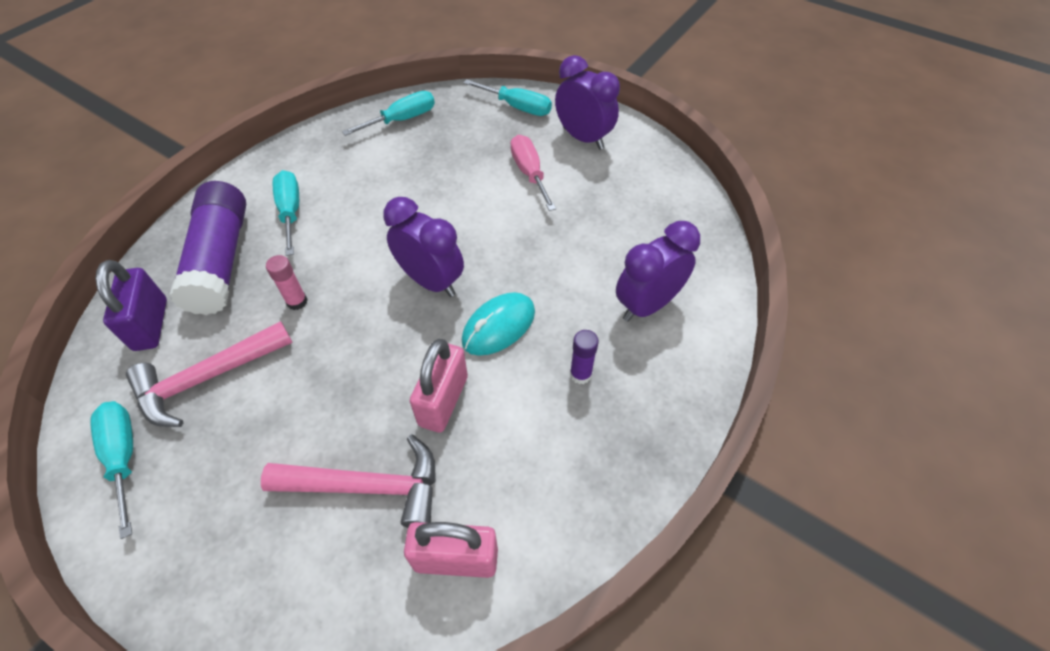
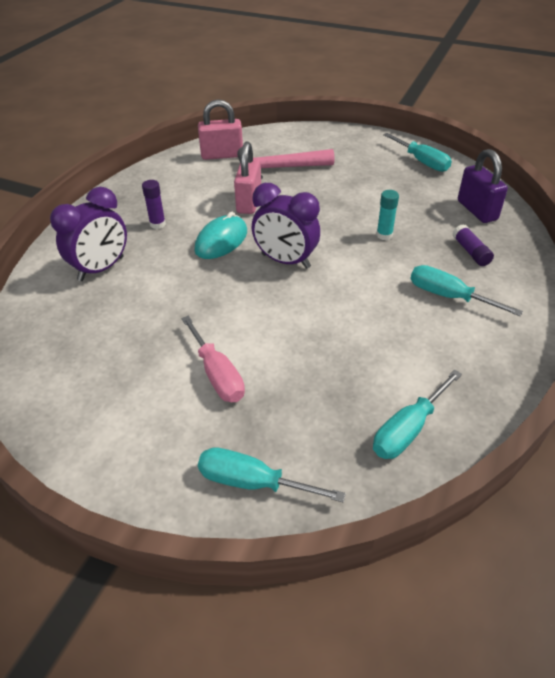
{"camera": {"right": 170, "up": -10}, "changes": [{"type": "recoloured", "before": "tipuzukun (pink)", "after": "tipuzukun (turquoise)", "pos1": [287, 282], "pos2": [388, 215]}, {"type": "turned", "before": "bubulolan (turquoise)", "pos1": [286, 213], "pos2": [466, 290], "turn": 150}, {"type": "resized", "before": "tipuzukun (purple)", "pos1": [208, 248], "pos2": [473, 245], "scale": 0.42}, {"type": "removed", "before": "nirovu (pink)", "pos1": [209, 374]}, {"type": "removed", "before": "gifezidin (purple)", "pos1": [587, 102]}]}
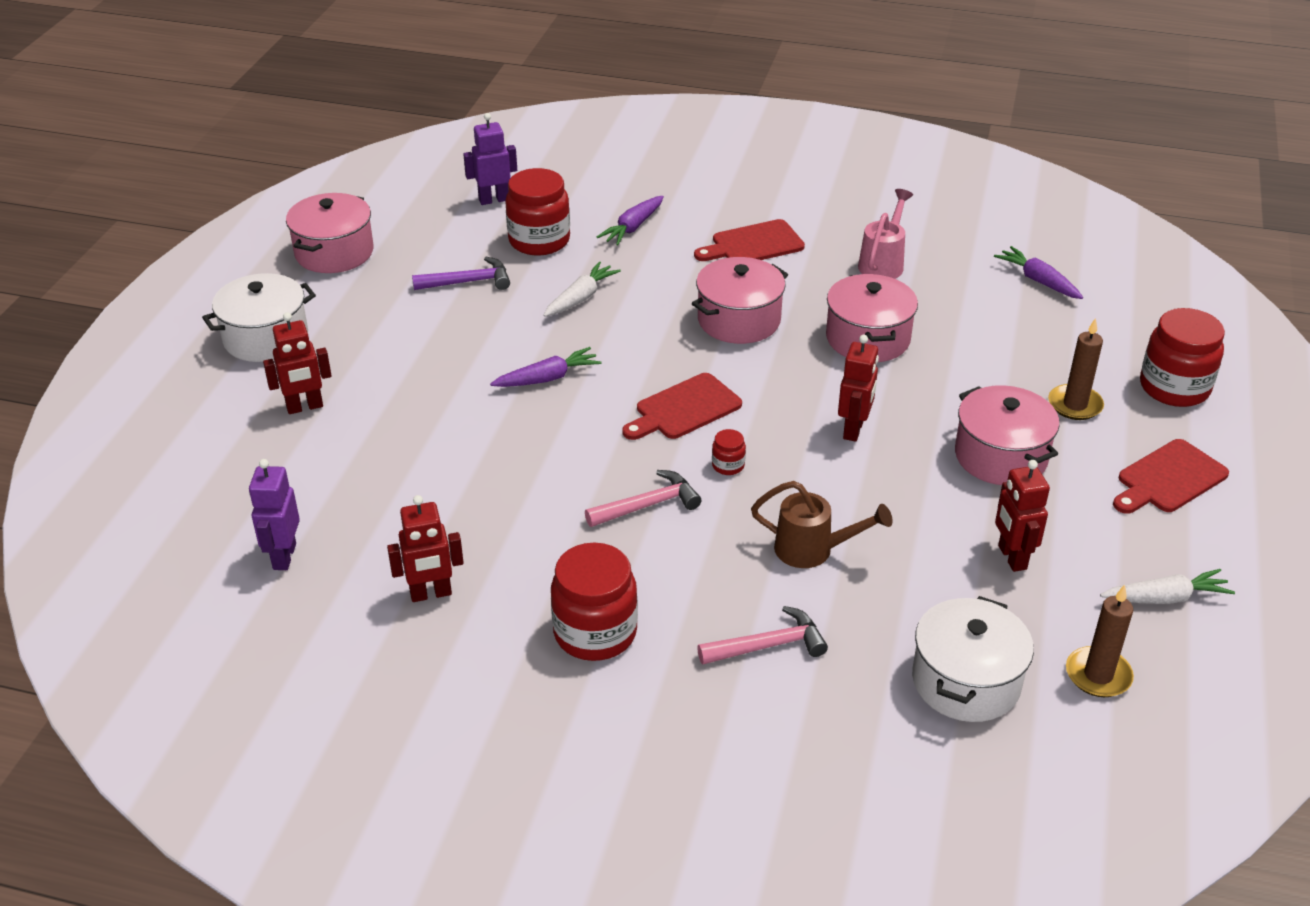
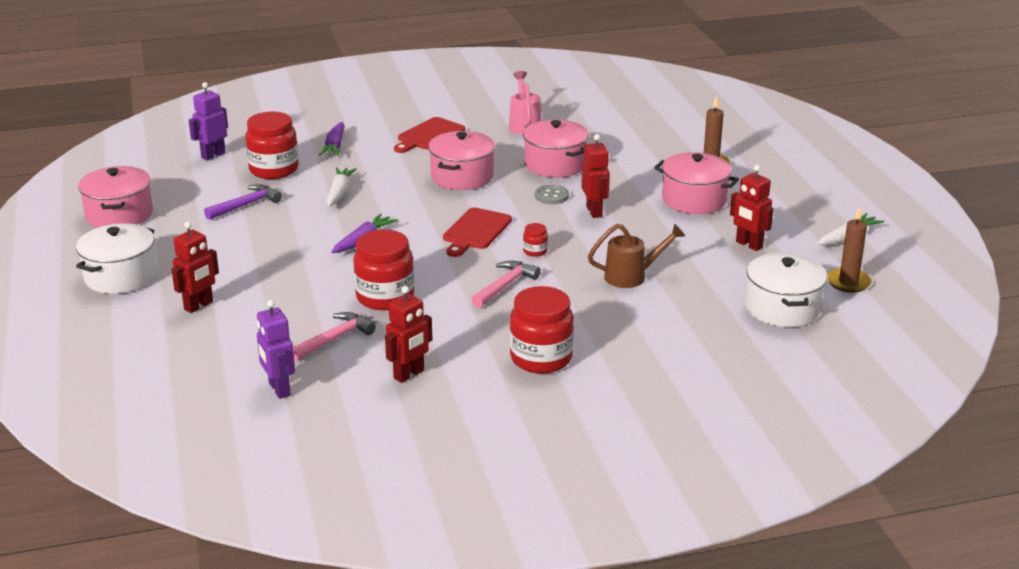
{"camera": {"right": -30, "up": -10}, "changes": [{"type": "moved", "before": "nirovu (pink)", "pos1": [762, 635], "pos2": [334, 336]}, {"type": "moved", "before": "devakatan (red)", "pos1": [1182, 357], "pos2": [383, 270]}, {"type": "added", "after": "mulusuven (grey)", "pos2": [552, 194]}, {"type": "removed", "before": "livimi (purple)", "pos1": [1038, 272]}, {"type": "removed", "before": "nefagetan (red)", "pos1": [1171, 476]}]}
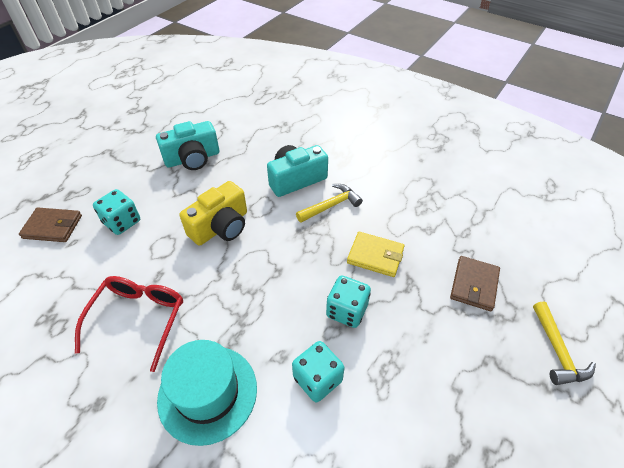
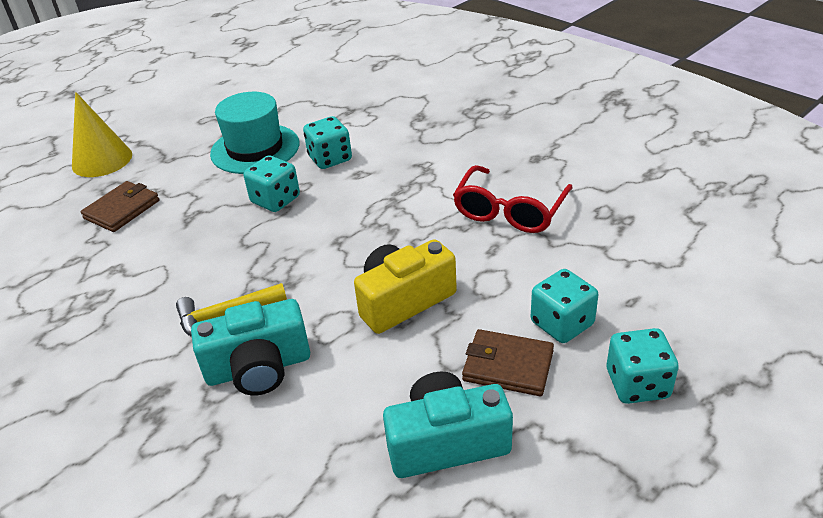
{"camera": {"right": -165, "up": -10}, "changes": [{"type": "replaced", "before": "nirovu (yellow)", "after": "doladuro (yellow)", "pos1": [564, 343], "pos2": [102, 134]}, {"type": "moved", "before": "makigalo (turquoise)", "pos1": [207, 393], "pos2": [254, 133]}, {"type": "moved", "before": "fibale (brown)", "pos1": [50, 224], "pos2": [508, 362]}, {"type": "added", "after": "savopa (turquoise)", "pos2": [643, 366]}, {"type": "removed", "before": "fibale (yellow)", "pos1": [376, 254]}]}
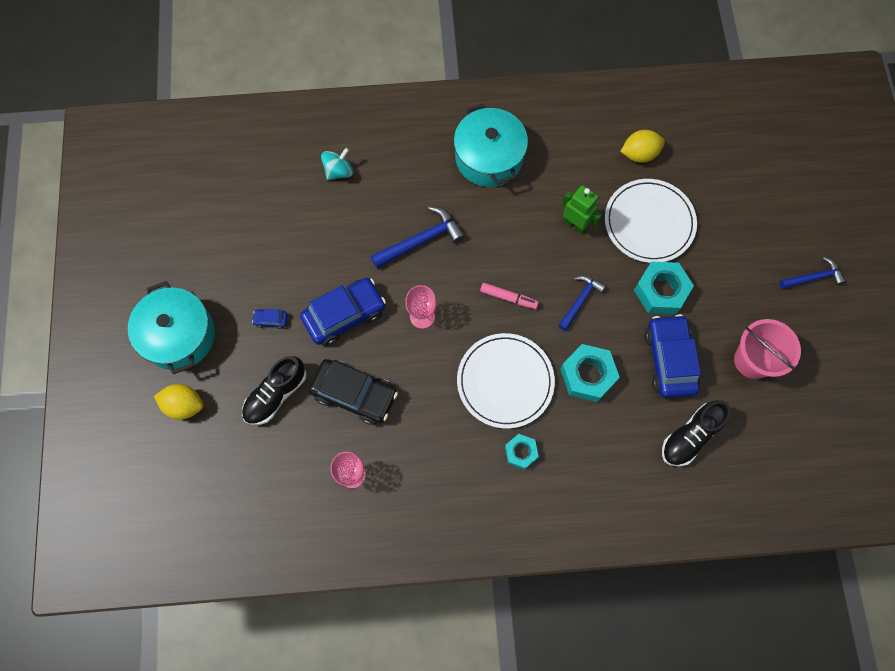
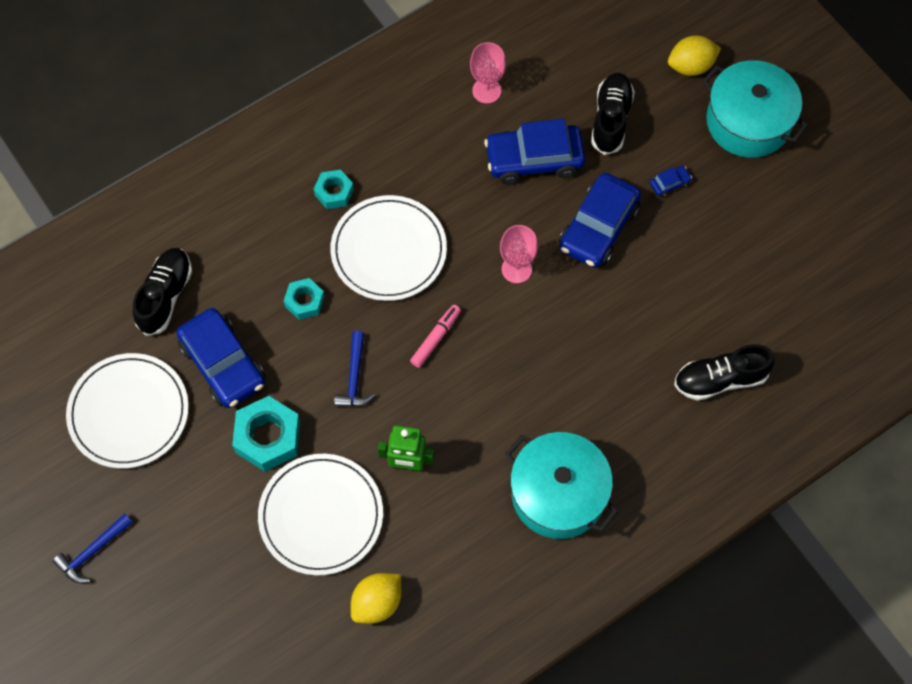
{"camera": {"right": 150, "up": -5}, "changes": [{"type": "replaced", "before": "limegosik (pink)", "after": "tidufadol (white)", "pos1": [767, 349], "pos2": [127, 411]}, {"type": "resized", "before": "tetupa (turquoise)", "pos1": [590, 373], "pos2": [304, 299], "scale": 0.59}, {"type": "turned", "before": "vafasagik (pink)", "pos1": [509, 296], "pos2": [435, 336], "turn": 135}, {"type": "recoloured", "before": "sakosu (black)", "after": "sakosu (blue)", "pos1": [353, 392], "pos2": [534, 151]}, {"type": "replaced", "before": "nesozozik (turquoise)", "after": "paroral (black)", "pos1": [337, 164], "pos2": [724, 372]}, {"type": "removed", "before": "nirovu (blue)", "pos1": [418, 237]}]}
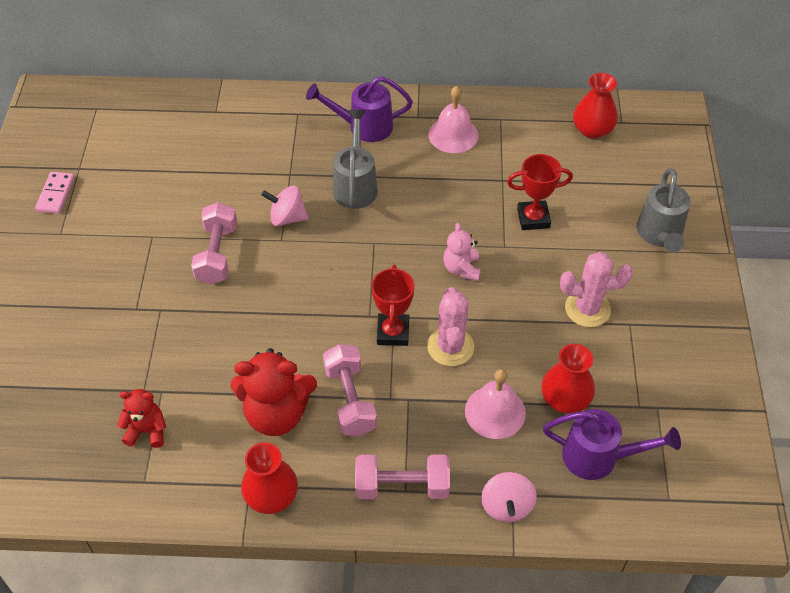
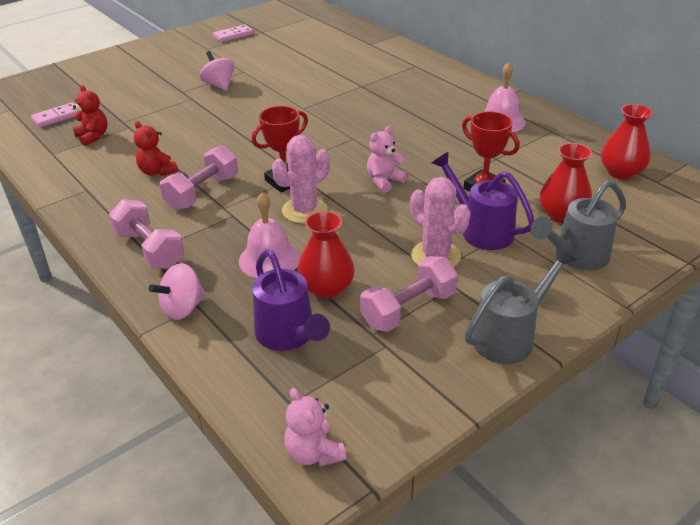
{"camera": {"right": 50, "up": -15}, "changes": [{"type": "added", "after": "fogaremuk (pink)", "pos2": [54, 114]}, {"type": "resized", "before": "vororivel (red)", "pos1": [274, 392], "pos2": [156, 148], "scale": 0.56}, {"type": "moved", "before": "nesozozik (pink)", "pos1": [285, 206], "pos2": [217, 71]}, {"type": "added", "after": "vororivel (pink)", "pos2": [315, 427]}, {"type": "moved", "before": "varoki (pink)", "pos1": [214, 243], "pos2": [409, 294]}, {"type": "moved", "before": "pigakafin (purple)", "pos1": [359, 109], "pos2": [483, 201]}, {"type": "moved", "before": "pigakafin (grey)", "pos1": [355, 159], "pos2": [521, 305]}, {"type": "moved", "before": "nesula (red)", "pos1": [269, 478], "pos2": [566, 183]}]}
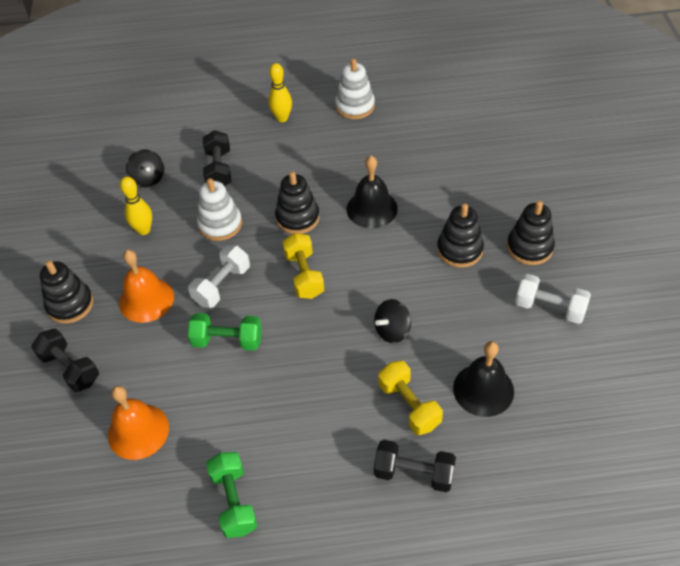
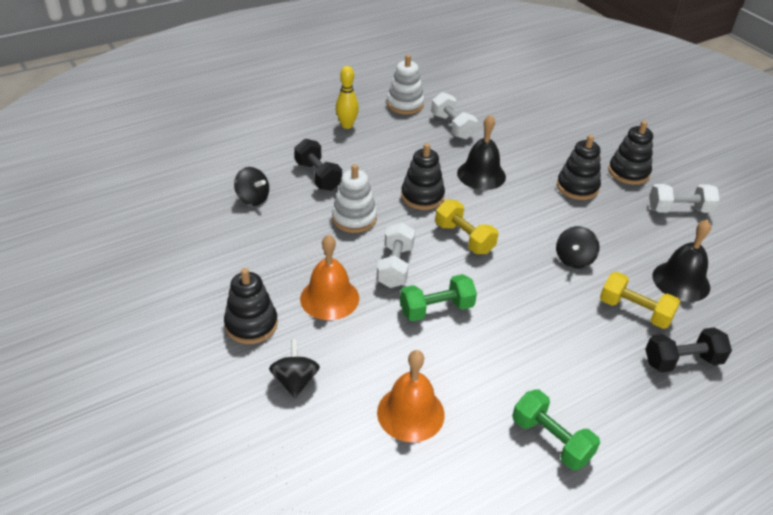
{"camera": {"right": -30, "up": -10}, "changes": [{"type": "replaced", "before": "varoki (black)", "after": "nesozozik (black)", "pos1": [65, 360], "pos2": [294, 369]}, {"type": "added", "after": "varoki (white)", "pos2": [454, 116]}, {"type": "removed", "before": "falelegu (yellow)", "pos1": [136, 205]}]}
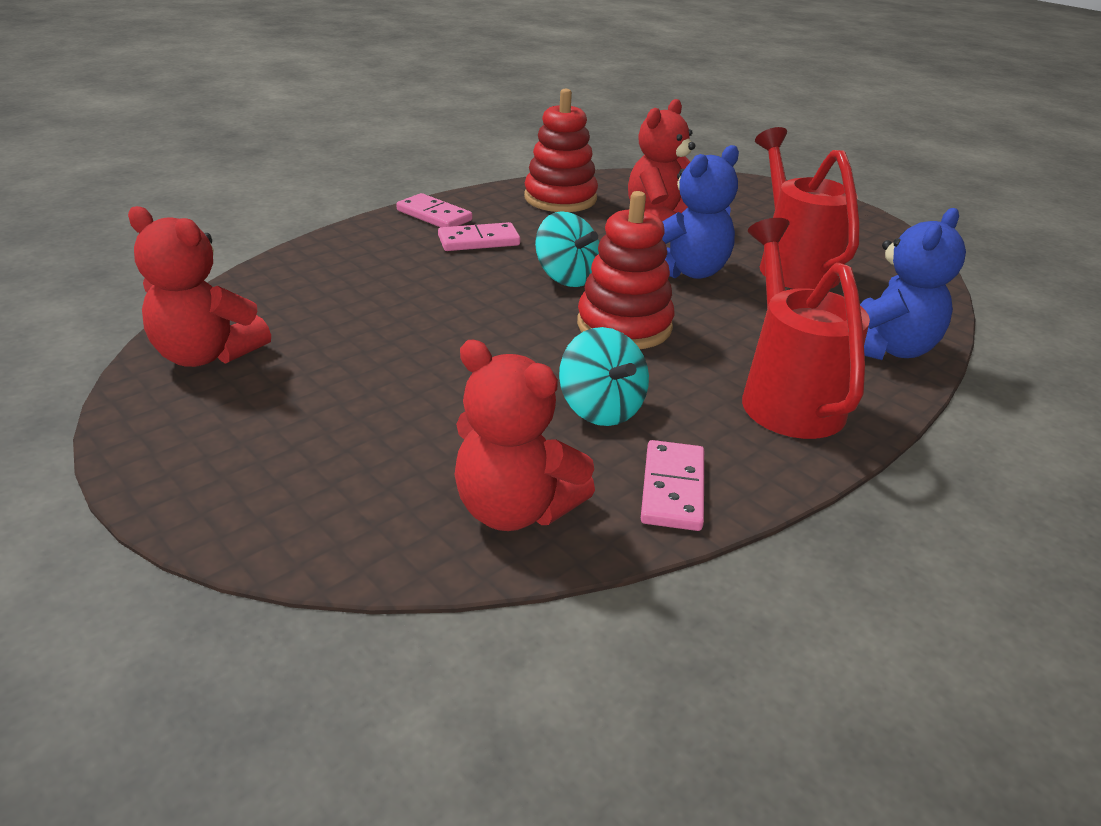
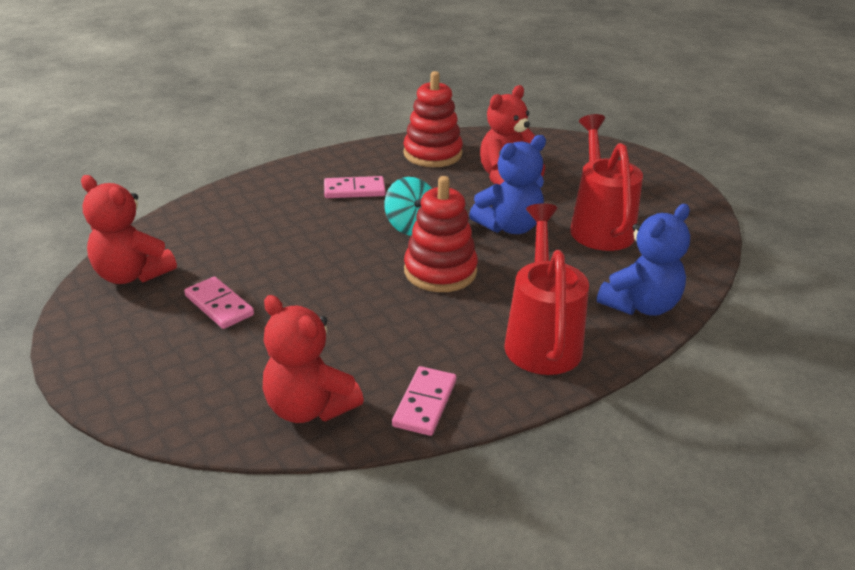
{"camera": {"right": 10, "up": 0}, "changes": [{"type": "moved", "before": "fogaremuk (pink)", "pos1": [434, 210], "pos2": [219, 303]}, {"type": "removed", "before": "nesozozik (turquoise)", "pos1": [604, 376]}]}
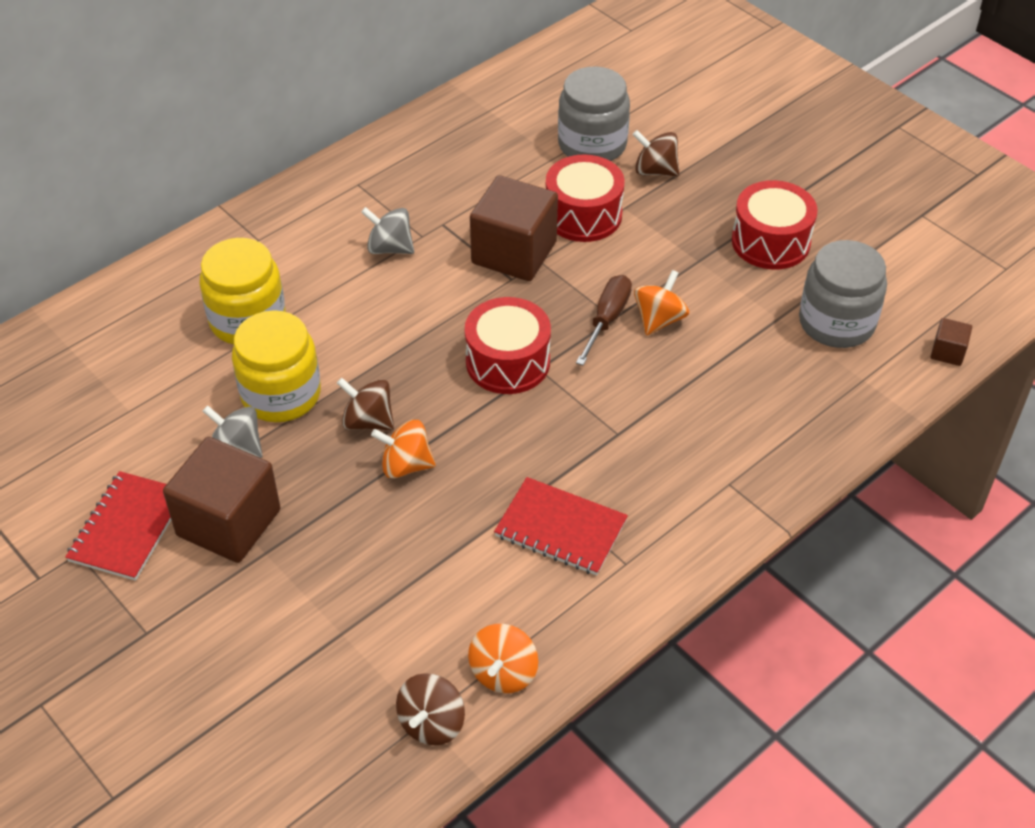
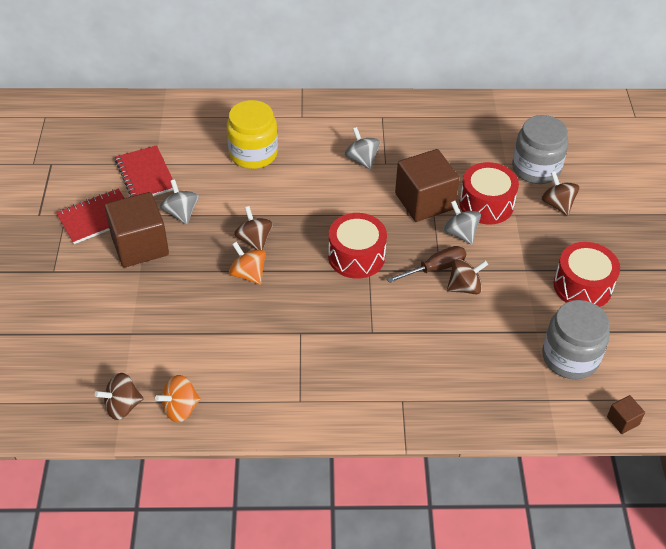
{"camera": {"right": 40, "up": 0}, "changes": [{"type": "moved", "before": "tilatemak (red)", "pos1": [561, 526], "pos2": [144, 171]}, {"type": "added", "after": "nesozozik (grey)", "pos2": [462, 223]}, {"type": "recoloured", "before": "nesozozik (orange)", "after": "nesozozik (brown)", "pos1": [661, 302], "pos2": [467, 276]}, {"type": "removed", "before": "devakatan (yellow)", "pos1": [276, 366]}]}
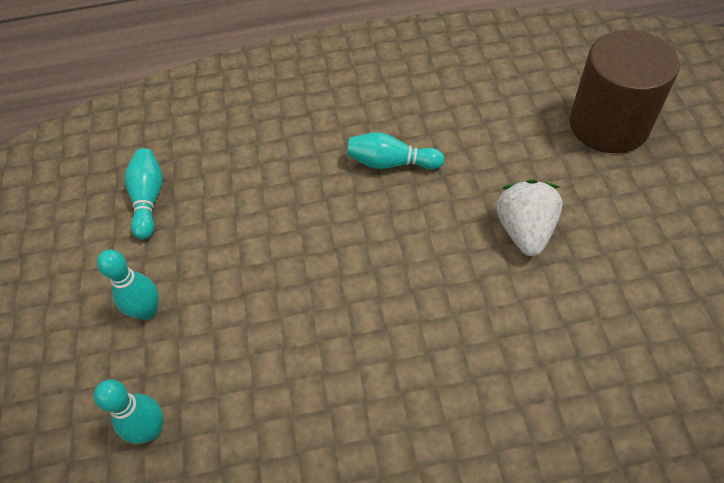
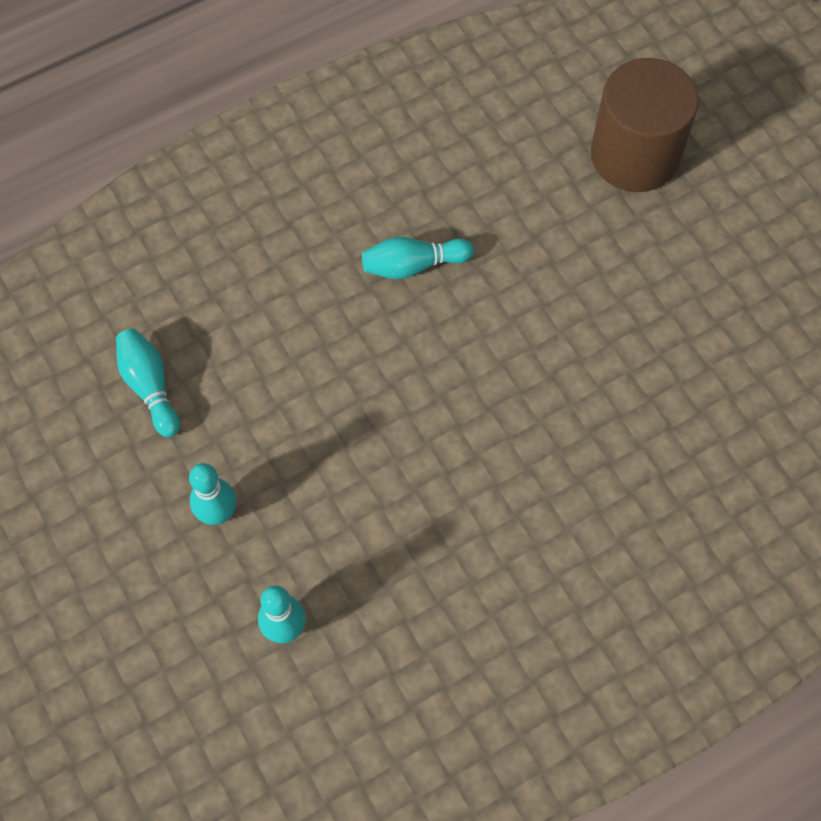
{"camera": {"right": -25, "up": 10}, "changes": [{"type": "removed", "before": "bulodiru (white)", "pos1": [529, 218]}]}
